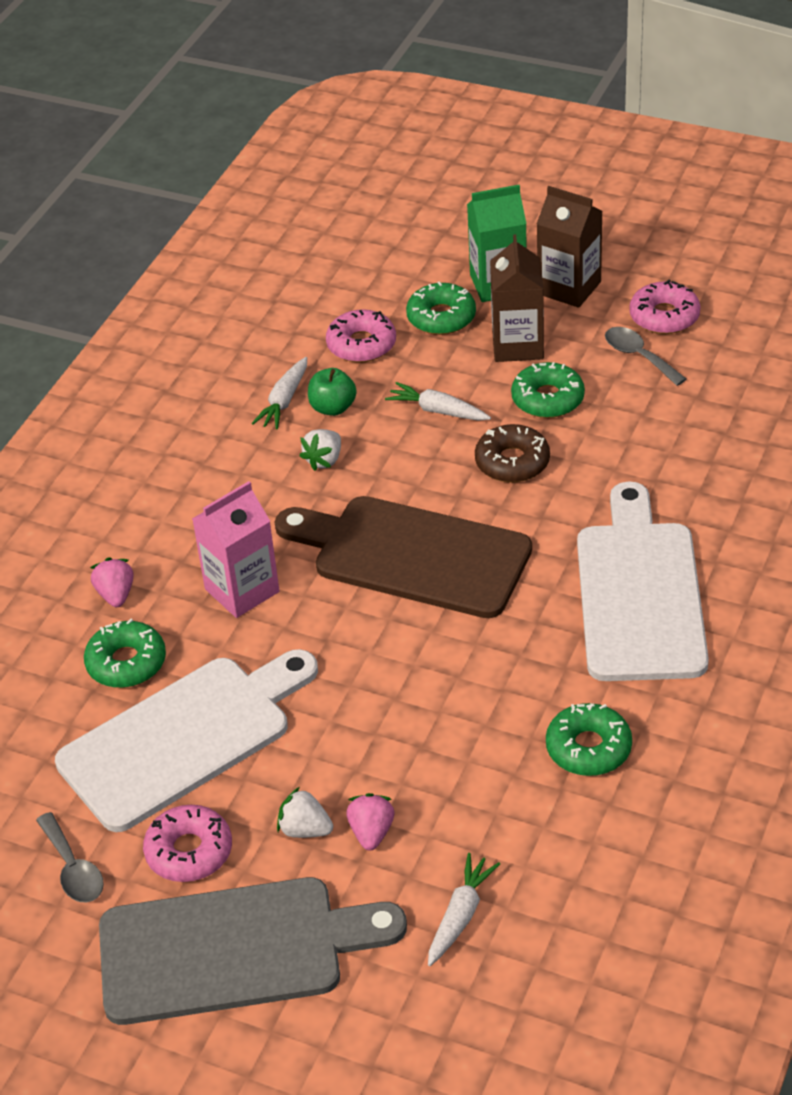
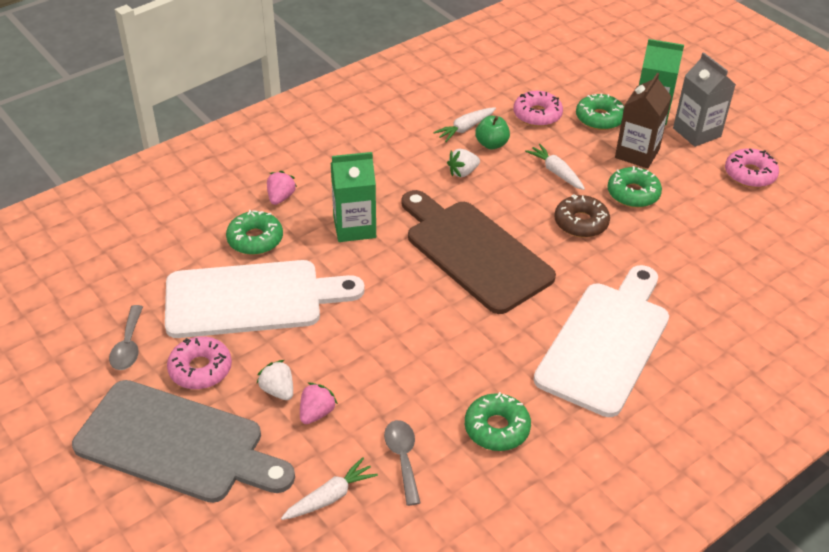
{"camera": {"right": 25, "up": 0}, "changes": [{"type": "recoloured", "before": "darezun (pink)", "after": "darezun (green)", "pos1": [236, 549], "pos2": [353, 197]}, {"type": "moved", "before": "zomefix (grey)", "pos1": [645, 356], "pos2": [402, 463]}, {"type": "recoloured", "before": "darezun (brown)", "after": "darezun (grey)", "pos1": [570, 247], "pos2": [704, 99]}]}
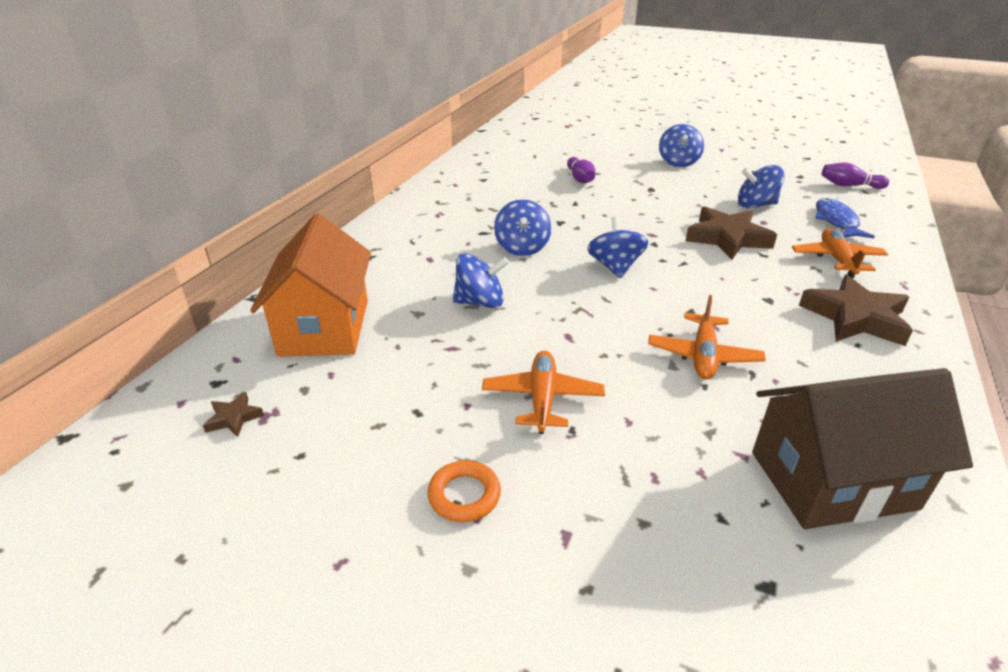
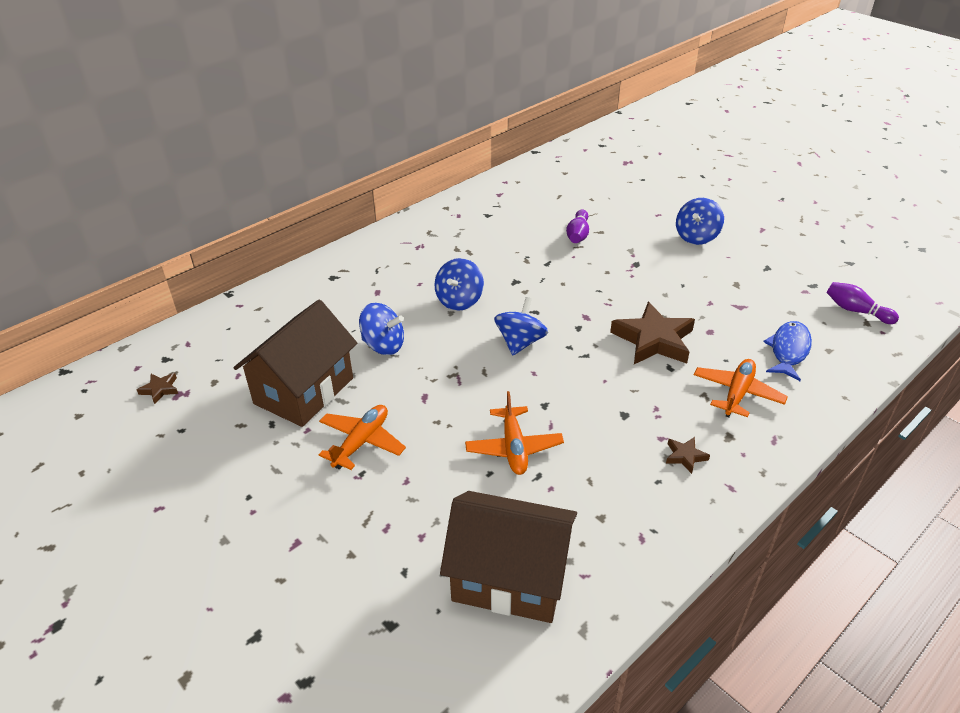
{"camera": {"right": 25, "up": 5}, "changes": [{"type": "added", "after": "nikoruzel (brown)", "pos2": [295, 363]}, {"type": "turned", "before": "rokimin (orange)", "pos1": [707, 337], "pos2": [514, 433], "turn": -45}, {"type": "resized", "before": "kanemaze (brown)", "pos1": [856, 310], "pos2": [688, 455], "scale": 0.45}, {"type": "removed", "before": "nikoruzel (orange)", "pos1": [310, 285]}, {"type": "removed", "before": "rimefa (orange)", "pos1": [464, 491]}, {"type": "removed", "before": "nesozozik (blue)", "pos1": [761, 186]}]}
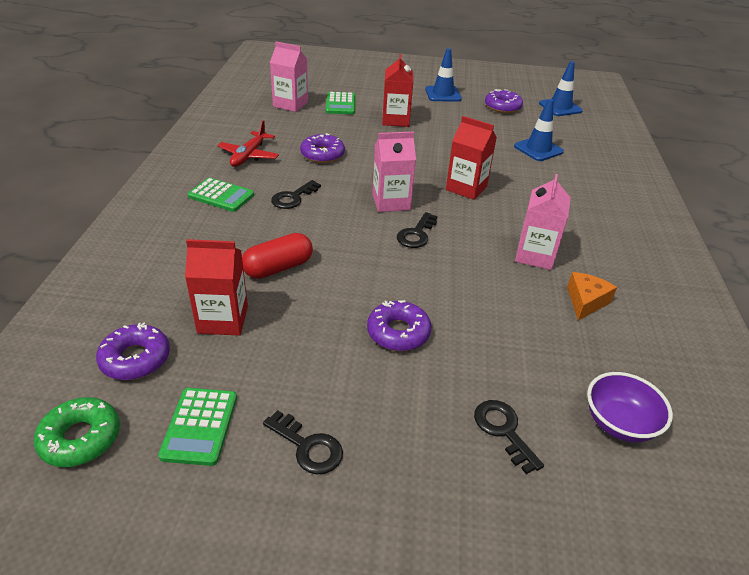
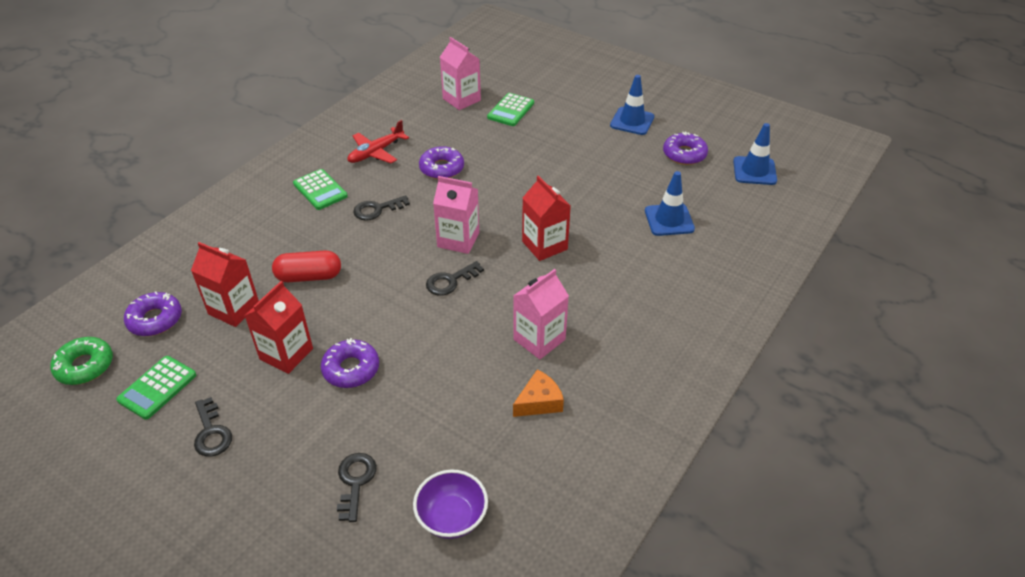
{"camera": {"right": 30, "up": 5}, "changes": [{"type": "moved", "before": "darezun (red)", "pos1": [397, 90], "pos2": [278, 327]}]}
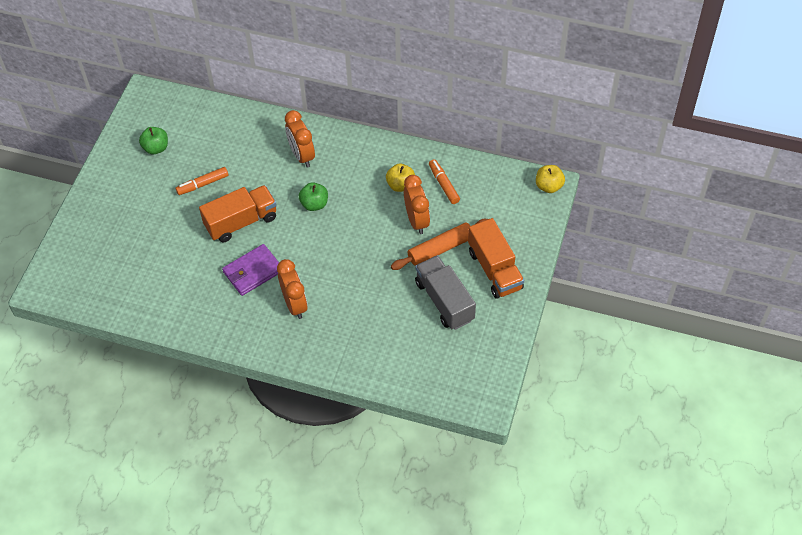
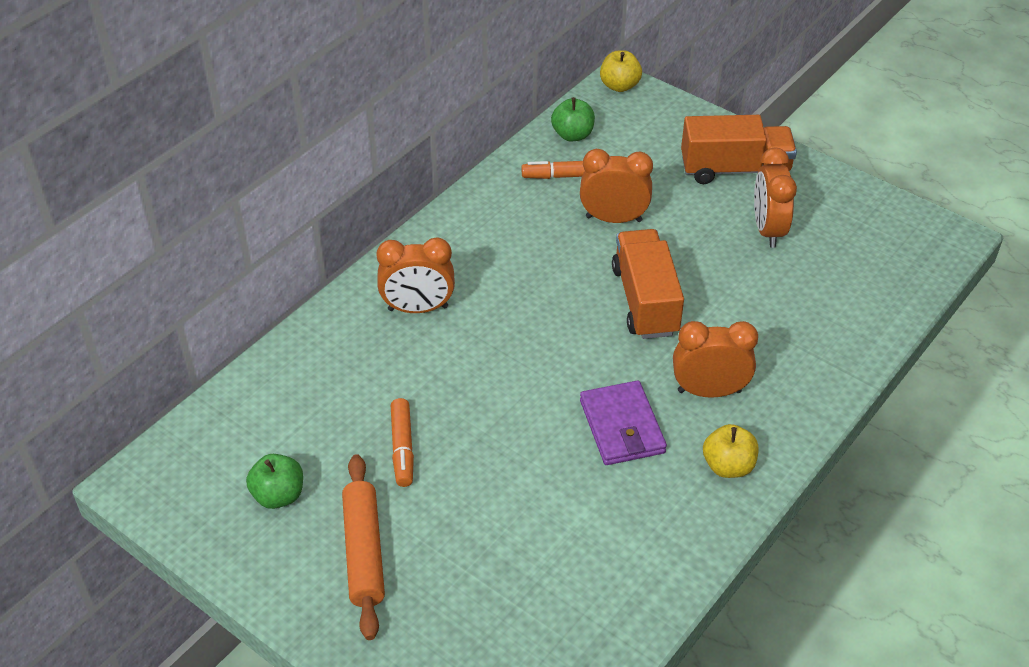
{"camera": {"right": -70, "up": -10}, "changes": [{"type": "moved", "before": "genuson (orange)", "pos1": [439, 244], "pos2": [363, 547]}, {"type": "moved", "before": "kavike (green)", "pos1": [313, 196], "pos2": [573, 119]}, {"type": "moved", "before": "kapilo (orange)", "pos1": [238, 214], "pos2": [648, 284]}, {"type": "moved", "before": "kavike (yellow)", "pos1": [400, 177], "pos2": [731, 451]}, {"type": "replaced", "before": "kapilo (grey)", "after": "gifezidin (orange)", "pos1": [445, 292], "pos2": [775, 197]}]}
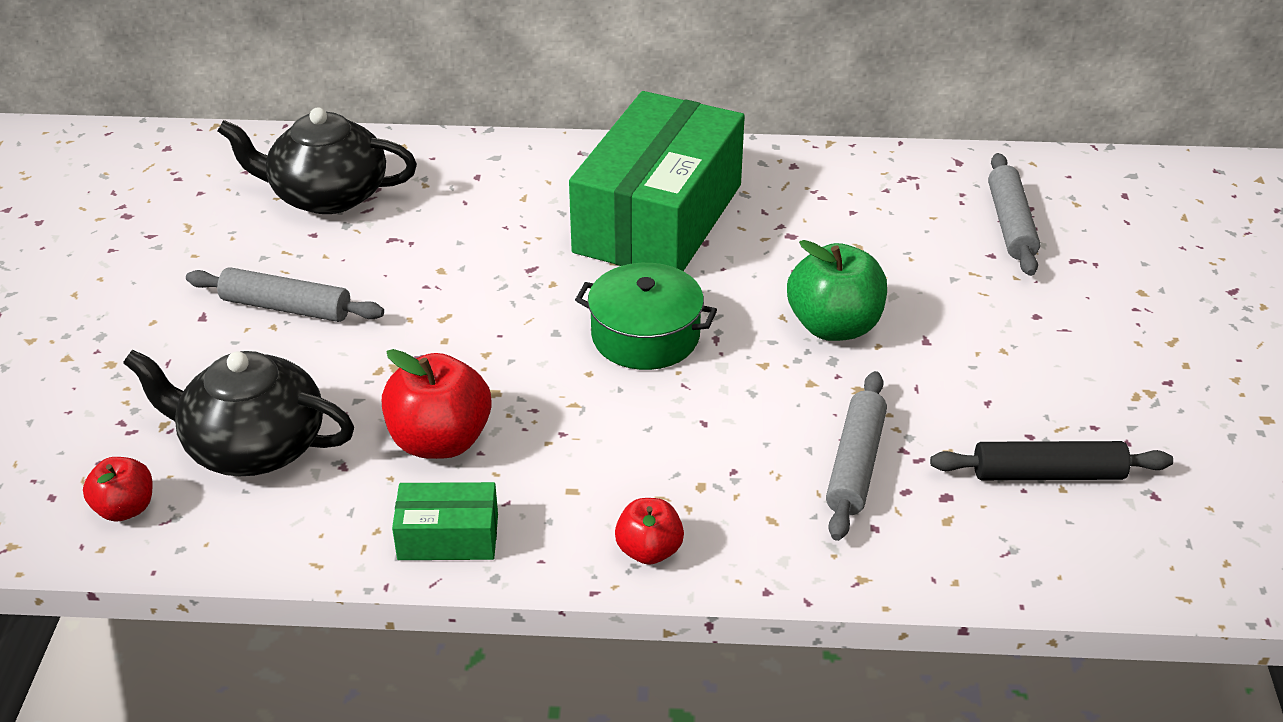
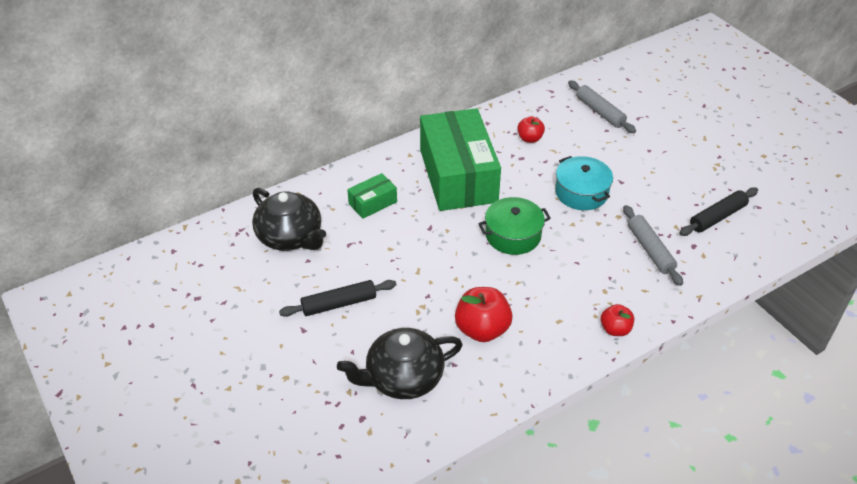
{"camera": {"right": -35, "up": 5}, "changes": [{"type": "turned", "before": "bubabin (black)", "pos1": [317, 160], "pos2": [289, 219], "turn": -105}, {"type": "recoloured", "before": "genuson (grey)", "after": "genuson (black)", "pos1": [285, 294], "pos2": [337, 298]}, {"type": "moved", "before": "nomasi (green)", "pos1": [445, 521], "pos2": [372, 196]}, {"type": "moved", "before": "kavike (red)", "pos1": [118, 489], "pos2": [531, 129]}, {"type": "replaced", "before": "kavike (green)", "after": "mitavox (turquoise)", "pos1": [837, 290], "pos2": [584, 183]}]}
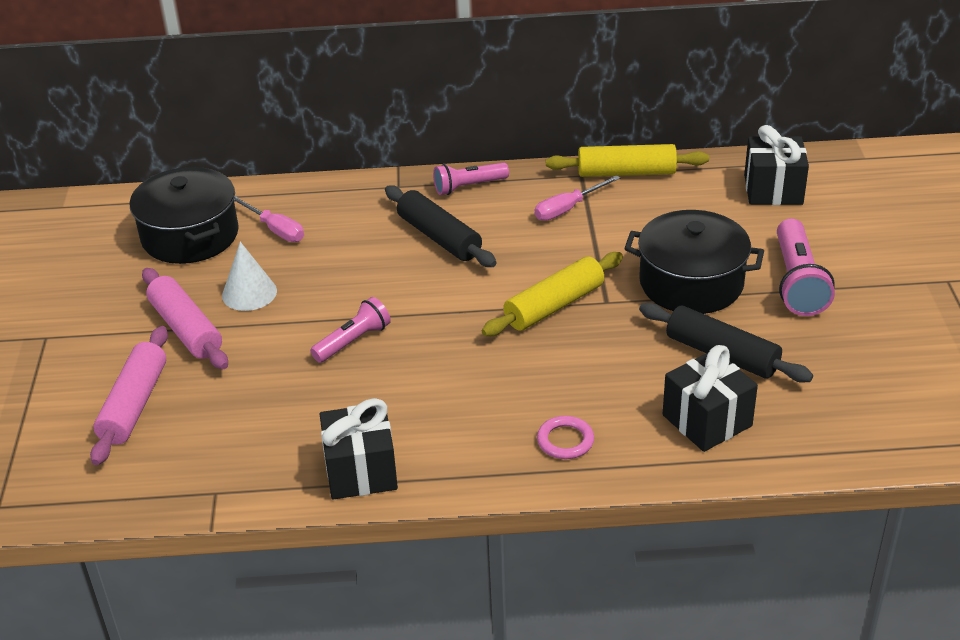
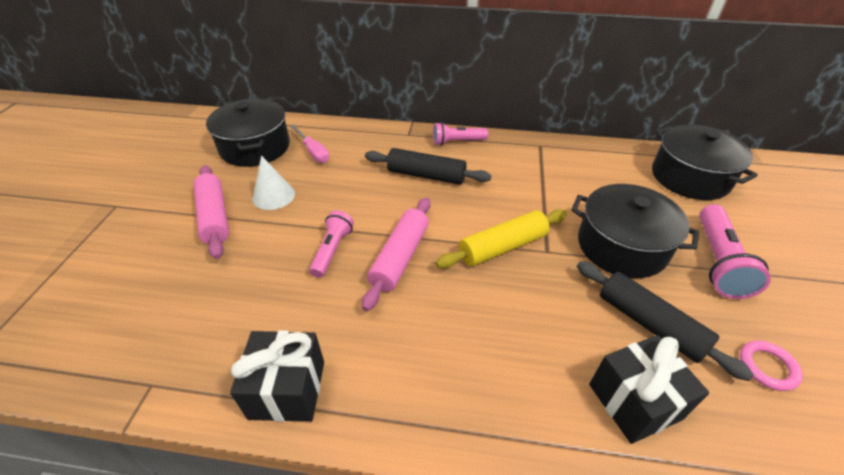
{"camera": {"right": 10, "up": 5}, "changes": [{"type": "turned", "before": "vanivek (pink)", "pos1": [350, 330], "pos2": [331, 244], "turn": -45}, {"type": "moved", "before": "genuson (pink)", "pos1": [129, 395], "pos2": [396, 254]}, {"type": "turned", "before": "genuson (black)", "pos1": [441, 226], "pos2": [428, 166], "turn": -45}, {"type": "replaced", "before": "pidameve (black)", "after": "mitavox (black)", "pos1": [776, 165], "pos2": [705, 162]}, {"type": "moved", "before": "rimefa (pink)", "pos1": [565, 437], "pos2": [771, 365]}, {"type": "removed", "before": "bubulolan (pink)", "pos1": [577, 198]}, {"type": "removed", "before": "genuson (yellow)", "pos1": [627, 160]}]}
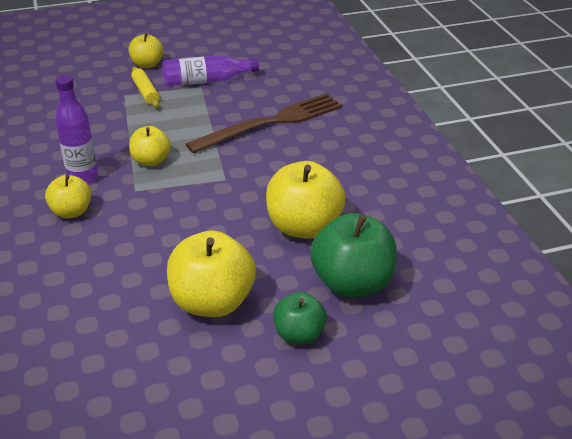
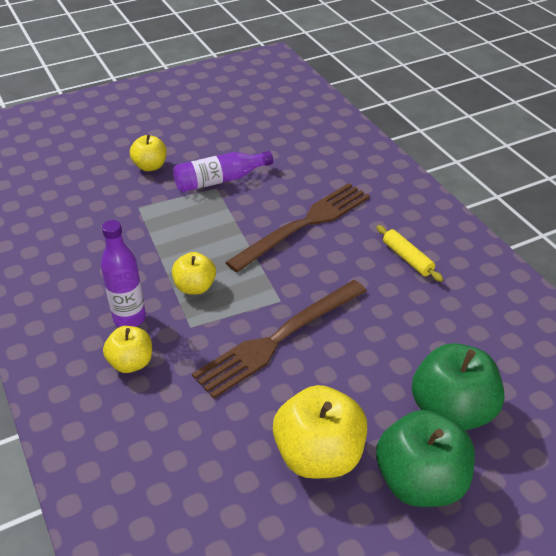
{"camera": {"right": -10, "up": 5}, "changes": [{"type": "added", "after": "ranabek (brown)", "pos2": [279, 339]}, {"type": "moved", "before": "genuson (yellow)", "pos1": [145, 86], "pos2": [409, 253]}, {"type": "resized", "before": "kavike (green)", "pos1": [300, 318], "pos2": [425, 458], "scale": 1.72}, {"type": "removed", "before": "kavike (yellow)", "pos1": [305, 200]}]}
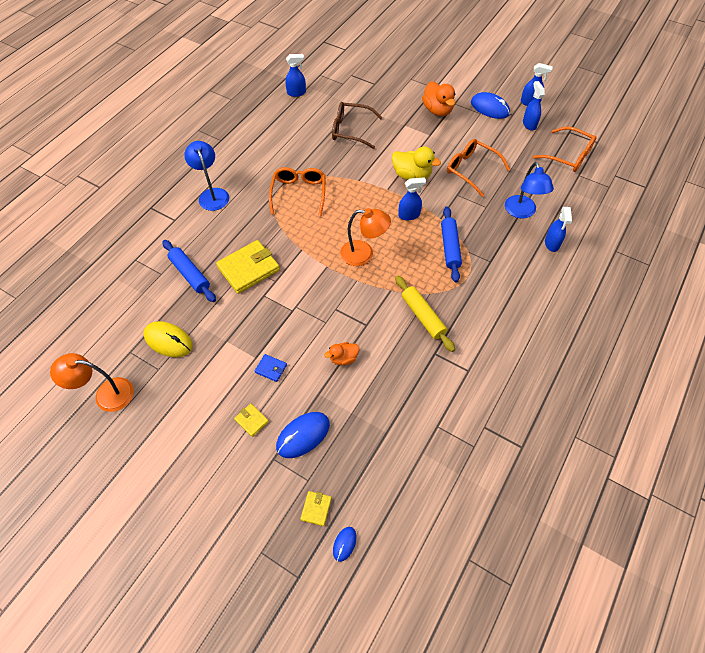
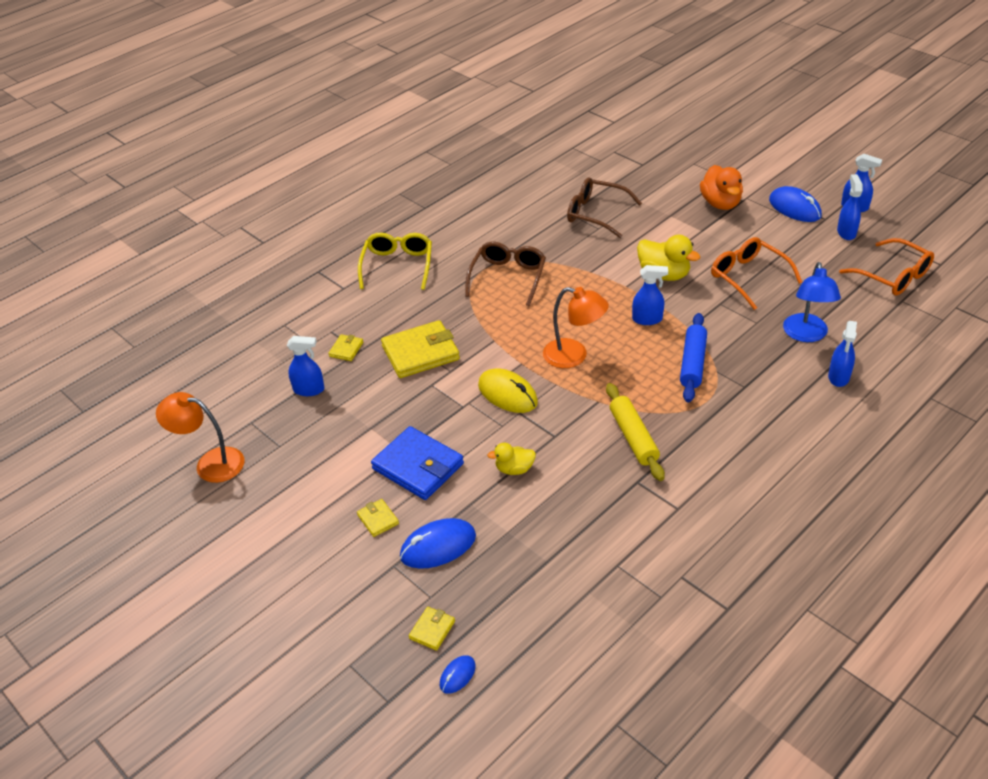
{"camera": {"right": 15, "up": -15}, "changes": [{"type": "moved", "before": "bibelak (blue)", "pos1": [295, 75], "pos2": [305, 366]}, {"type": "replaced", "before": "genuson (blue)", "after": "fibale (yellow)", "pos1": [189, 271], "pos2": [345, 347]}, {"type": "replaced", "before": "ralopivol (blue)", "after": "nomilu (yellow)", "pos1": [206, 176], "pos2": [395, 261]}, {"type": "resized", "before": "fibale (blue)", "pos1": [271, 368], "pos2": [417, 463], "scale": 2.15}, {"type": "recoloured", "before": "nomilu (orange)", "after": "nomilu (brown)", "pos1": [297, 191], "pos2": [505, 274]}, {"type": "moved", "before": "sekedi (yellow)", "pos1": [168, 339], "pos2": [508, 390]}, {"type": "recoloured", "before": "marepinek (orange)", "after": "marepinek (yellow)", "pos1": [341, 353], "pos2": [511, 459]}]}
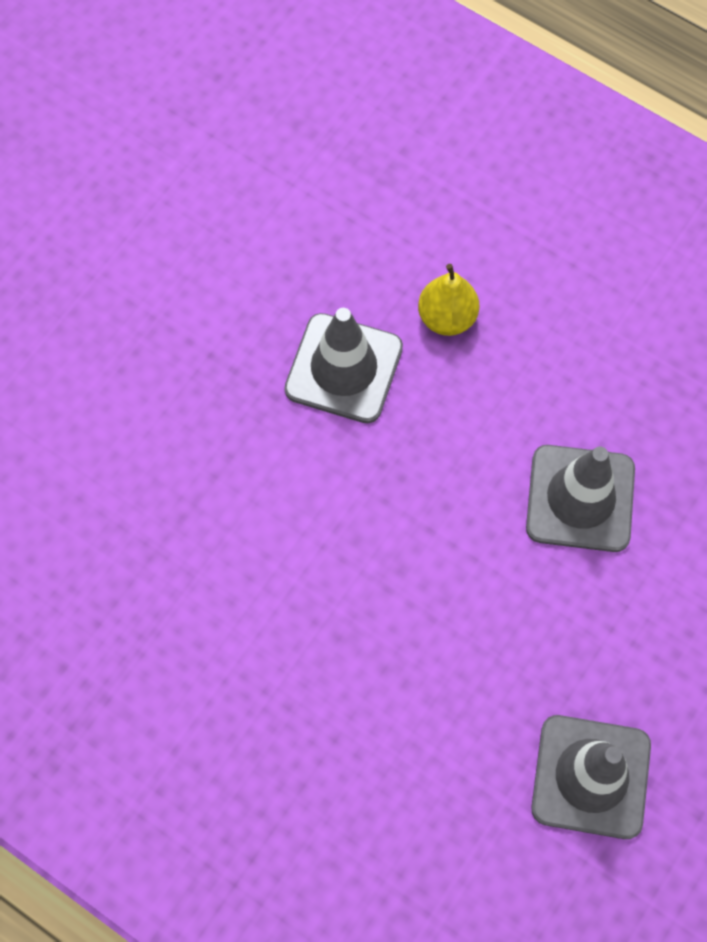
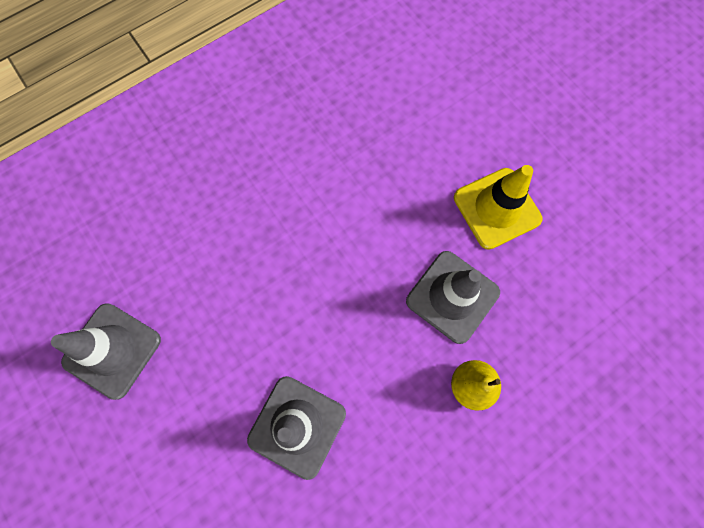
{"camera": {"right": 110, "up": 5}, "changes": [{"type": "added", "after": "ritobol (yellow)", "pos2": [498, 207]}]}
